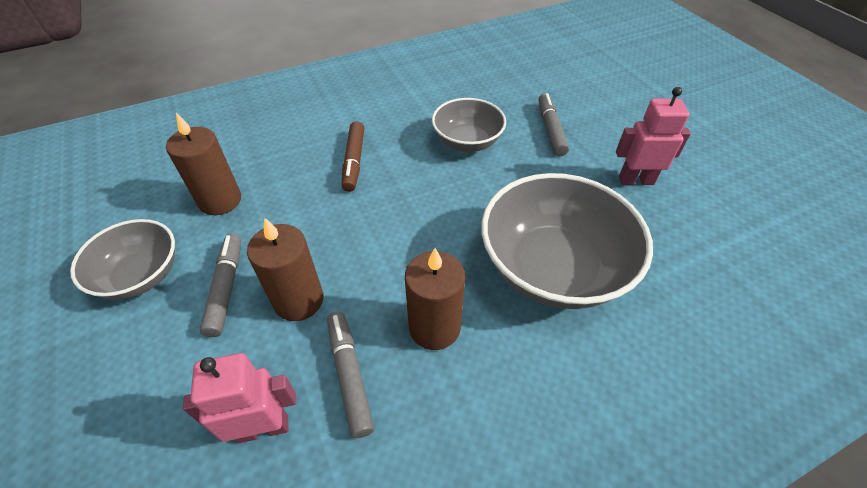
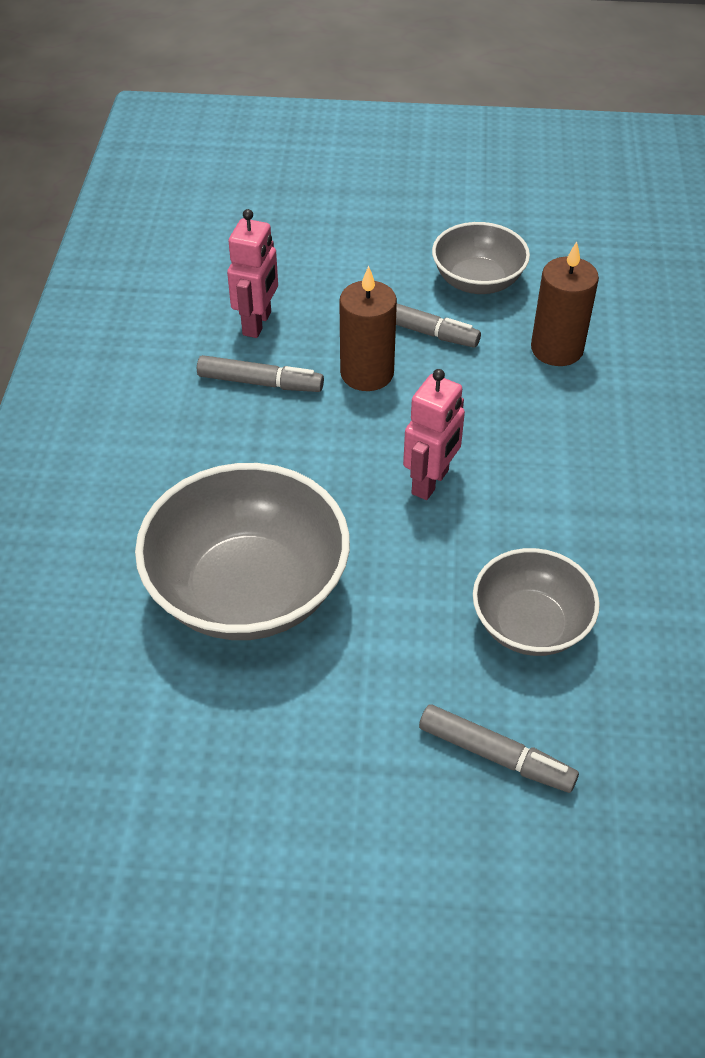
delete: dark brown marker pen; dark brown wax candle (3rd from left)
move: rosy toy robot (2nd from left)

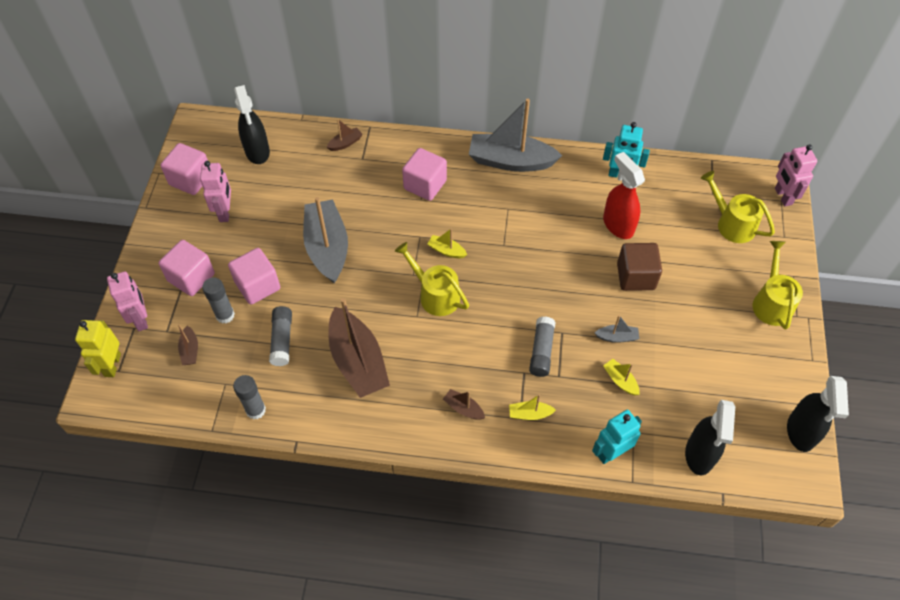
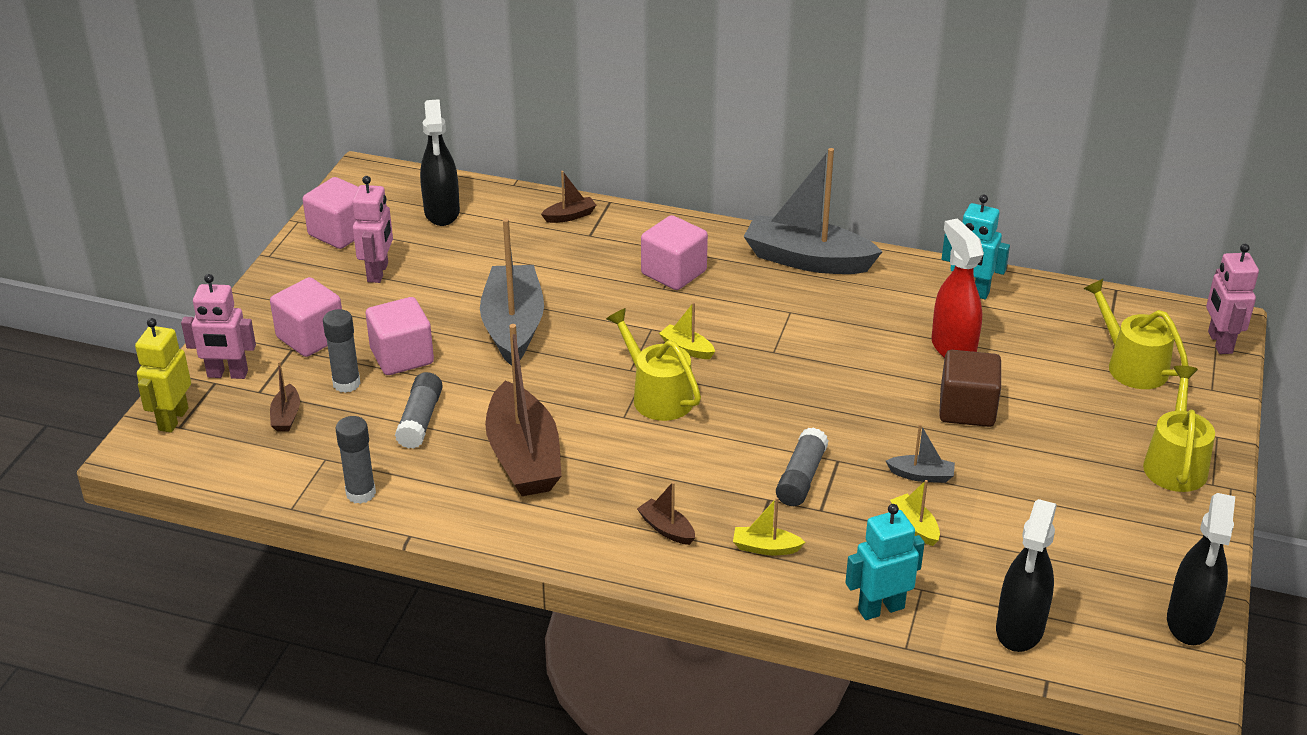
rotate: rosy toy robot (1st from left) 105 degrees clockwise

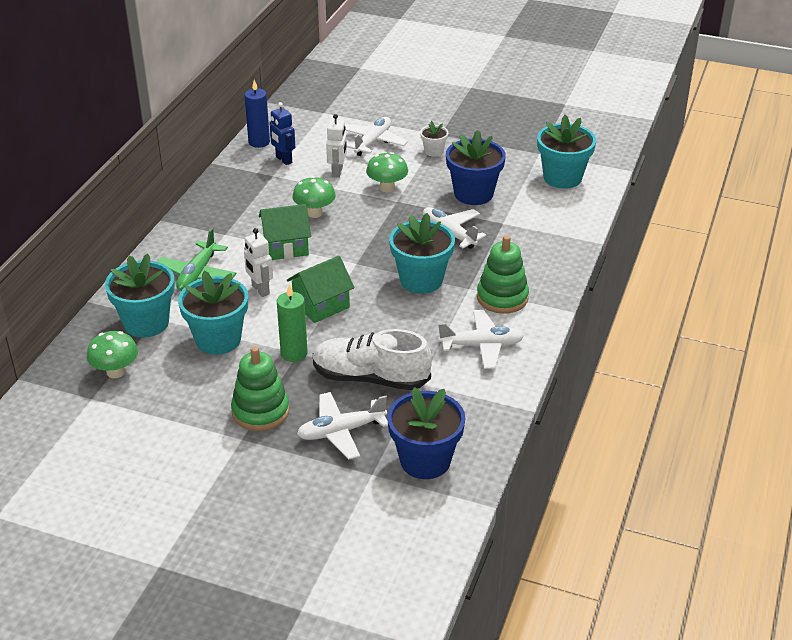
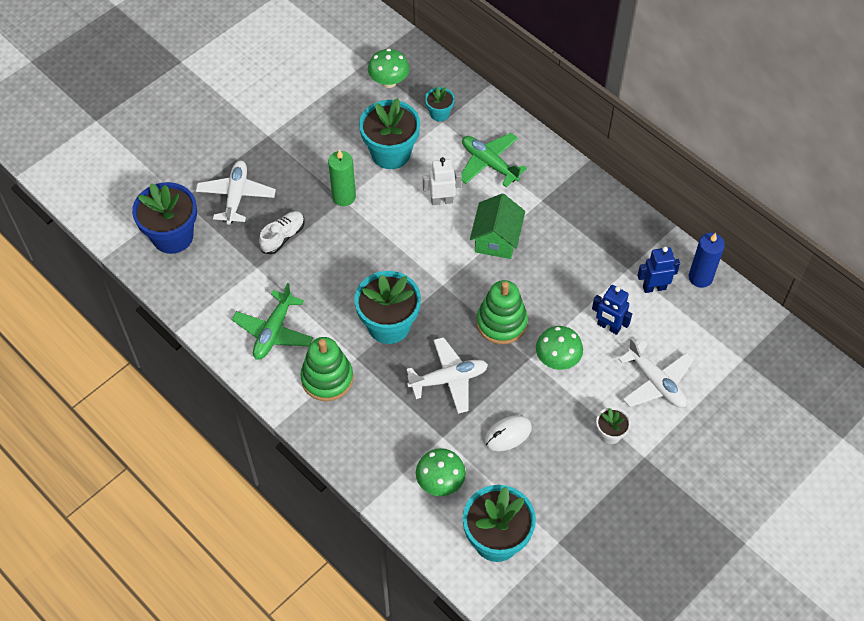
delete: green toy house (2nd from left)
move: green stacking toy (1st from left in the first image) to green stacking toy (2nd from left); green fungus (2nd from left)
replace: royal blue potted plant (2nd from left) to snow-white PC mouse
recolor: snow-white toy robot (2nd from left) to royal blue toy robot (1st from left); snow-white toy plane (4th from left) to green toy plane (1st from left)
resize: teal potted plant (1st from left in the first image) x0.50; snow-white shoe x0.54

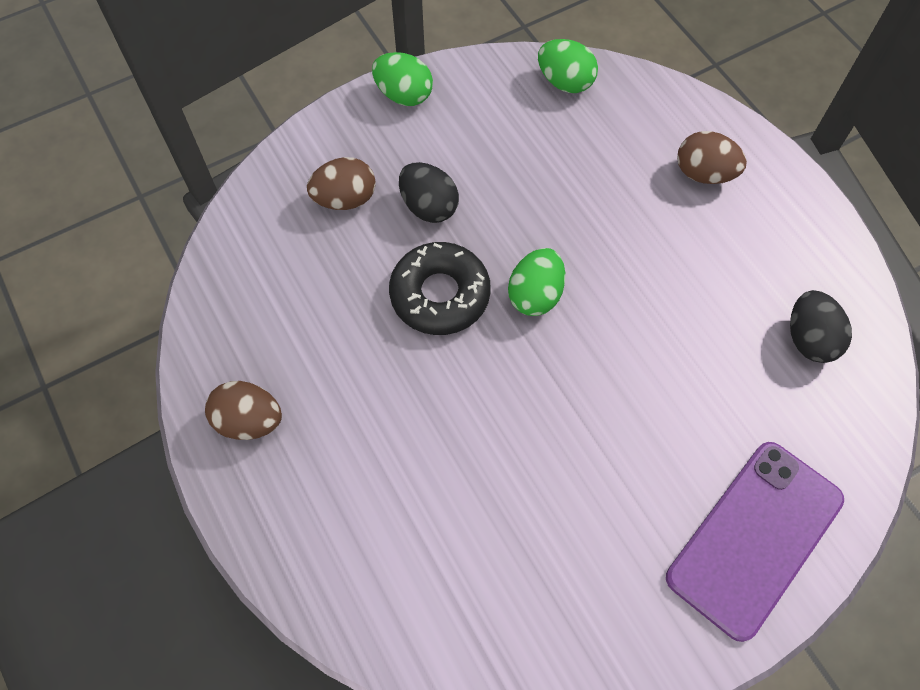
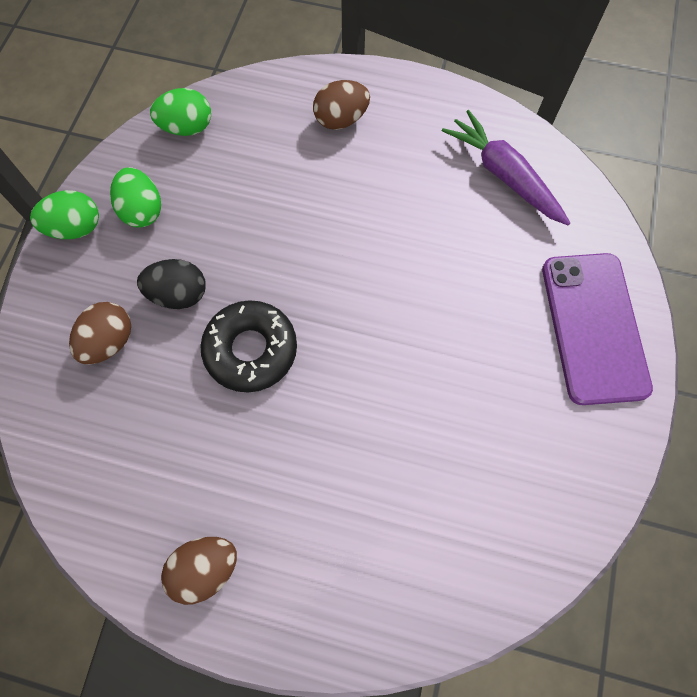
move: green egg shape (2nd from left)
replace: ebony egg shape (2nd from left) to purple carrot

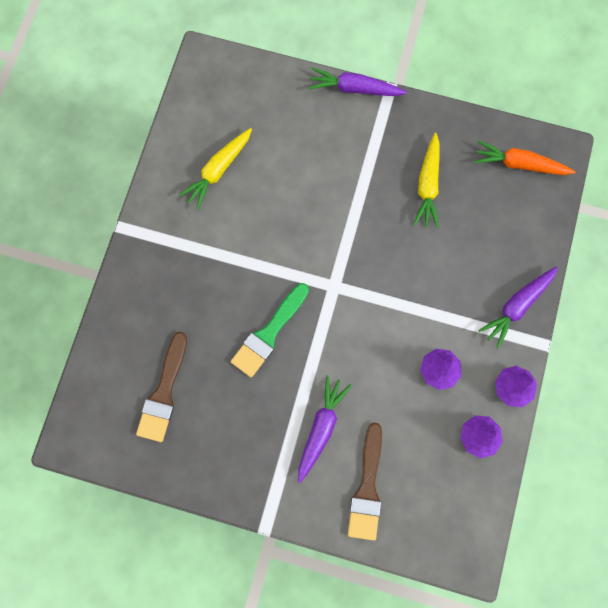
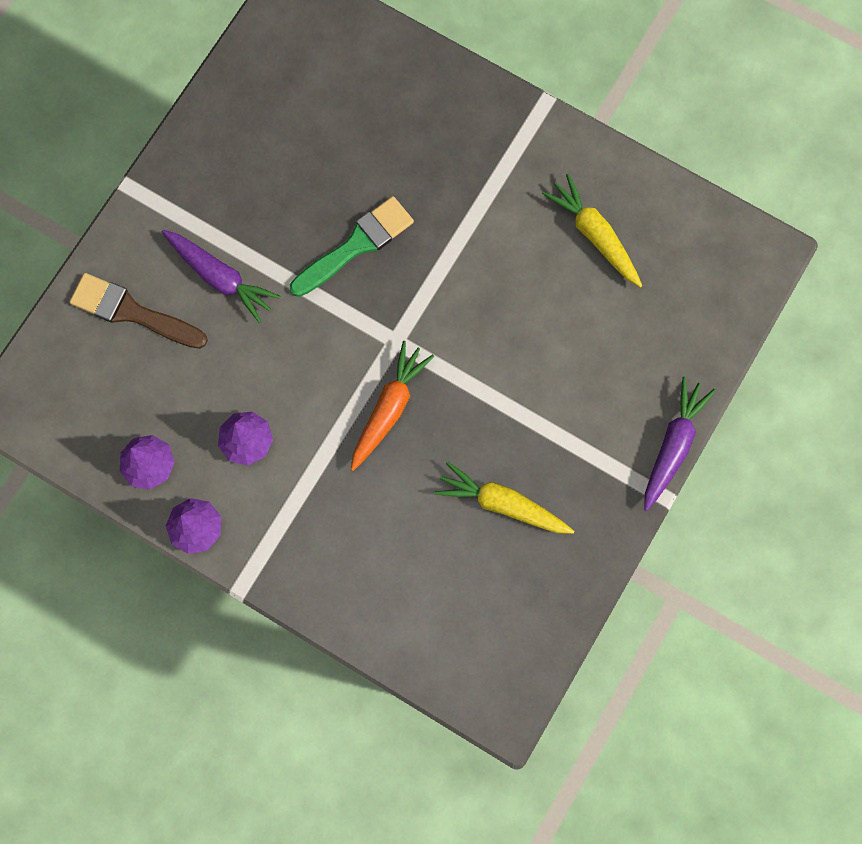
delete: dark brown paint brush (1st from left); purple carrot (3rd from left)
move: orange-coloured carrot
rotate: green paint brush 90 degrees clockwise

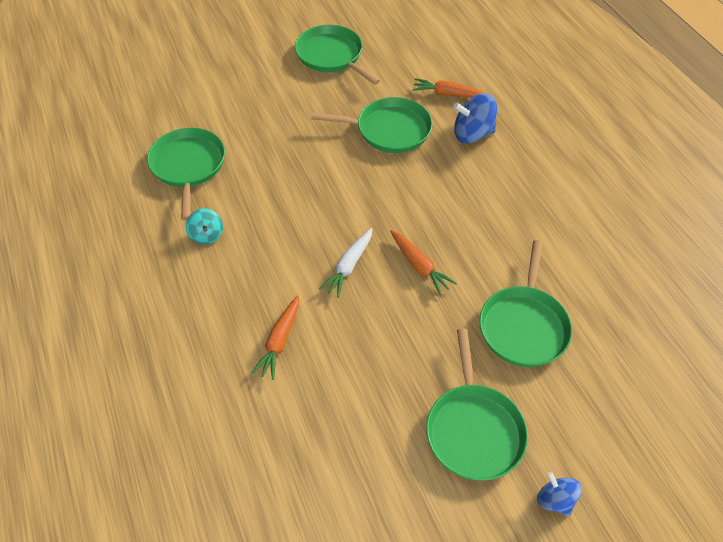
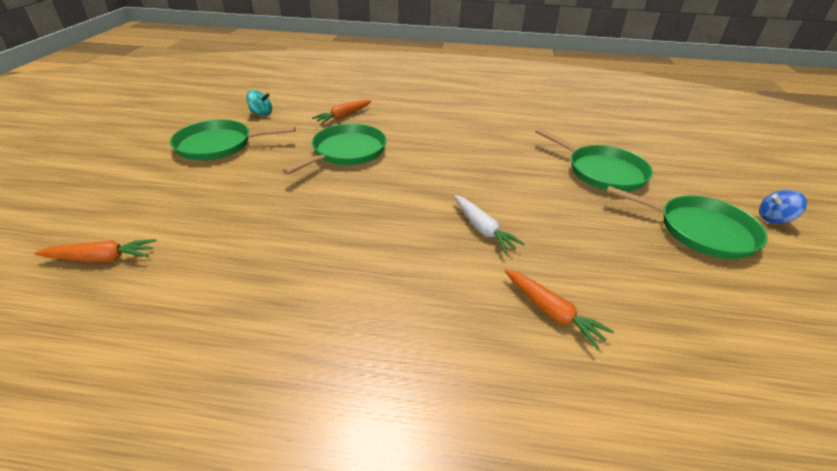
delete: green frying pan (1st from left); royal blue whirligig (1st from left)
move: teal whirligig; orange-coloured carrot (2nd from left in the first image) to orange-coloured carrot (1st from left)

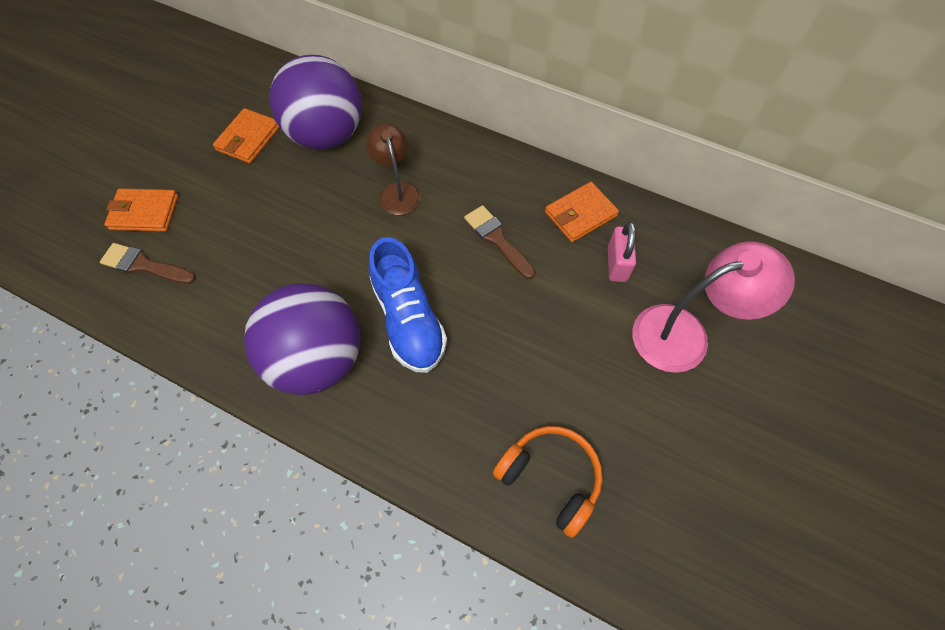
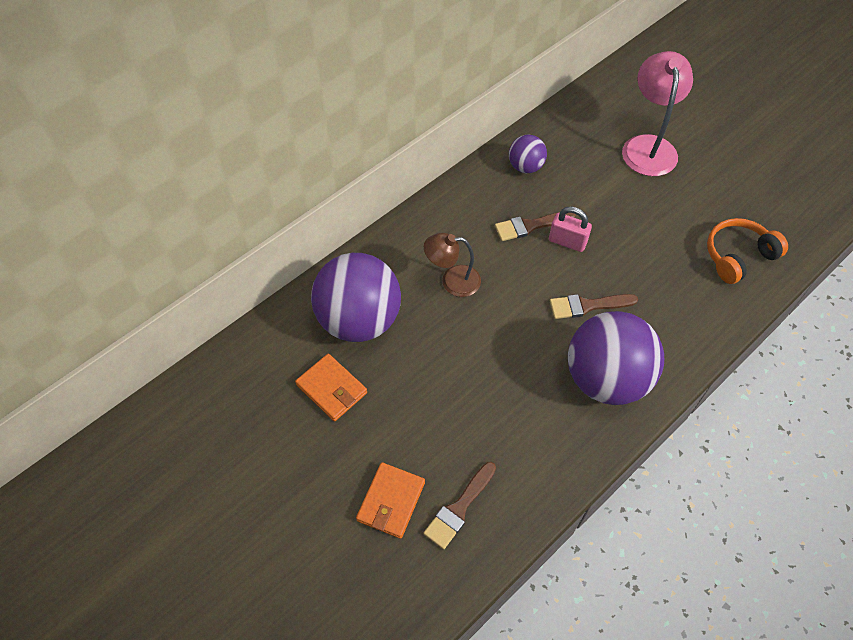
move: rosy padlock
replace: royal blue shoe to dark brown paint brush (3rd from left); orange-coloured card wallet (3rd from left) to purple ball (2nd from left)

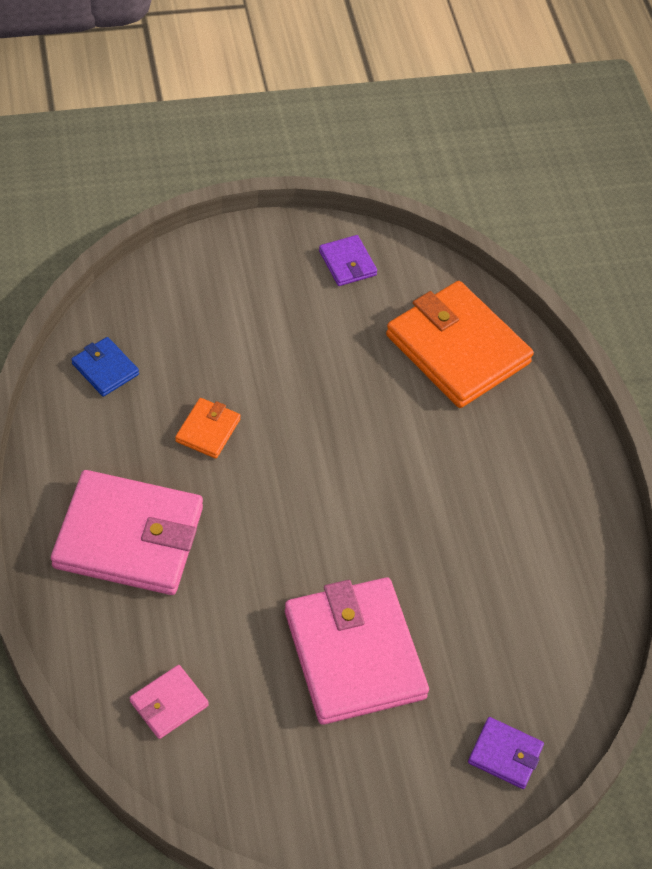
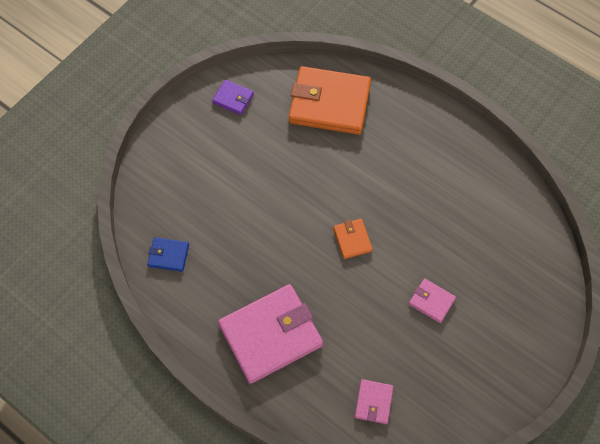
delete: purple card wallet (2nd from left)
move: orange-coloured card wallet (1st from left in the first image) to orange-coloured card wallet (2nd from left)
resize: rosy card wallet (3rd from left) x0.45

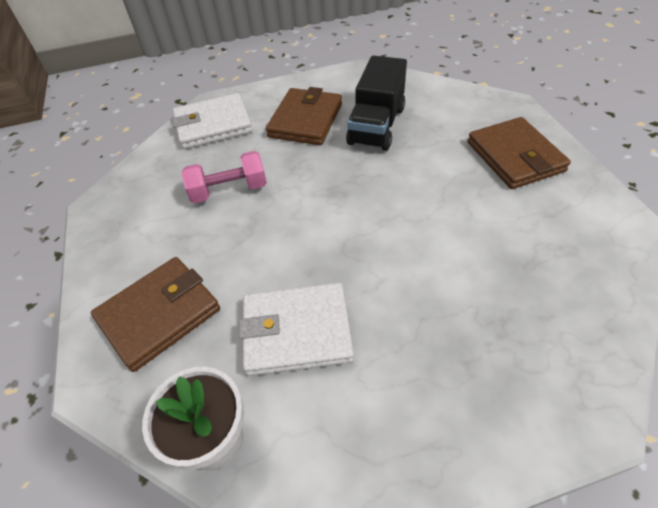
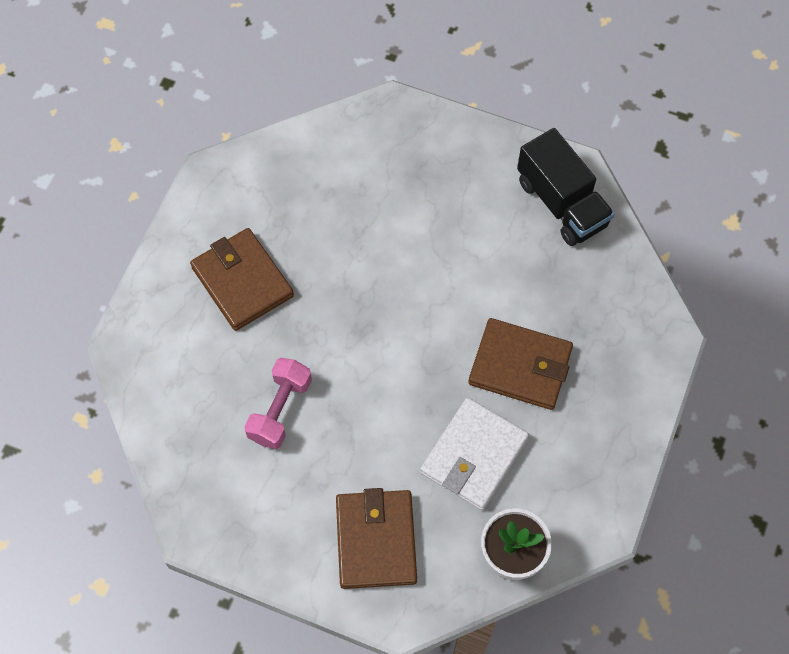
delete: snow-white card wallet (1st from left)
move: ebony toy truck; dark brown card wallet (3rd from left)

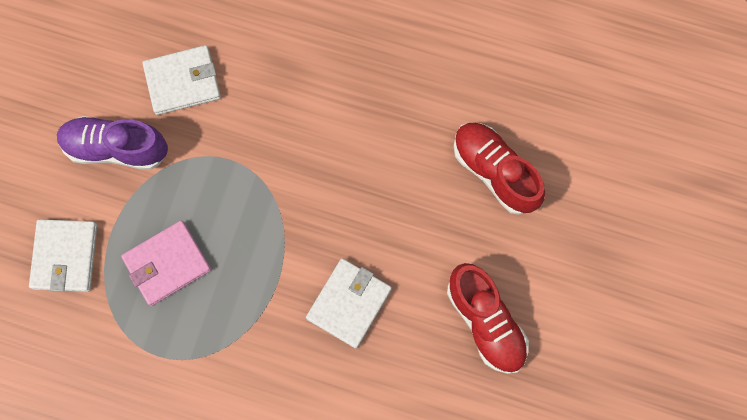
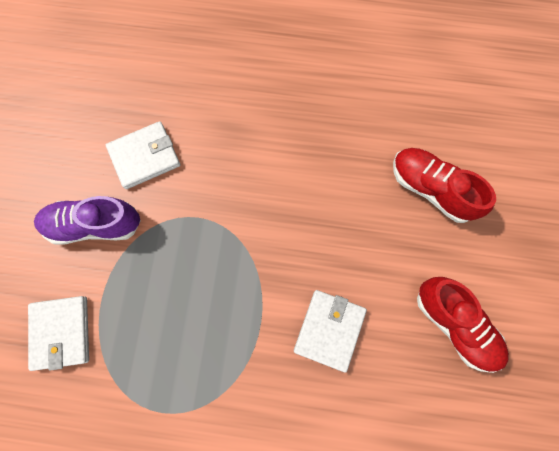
delete: rosy card wallet

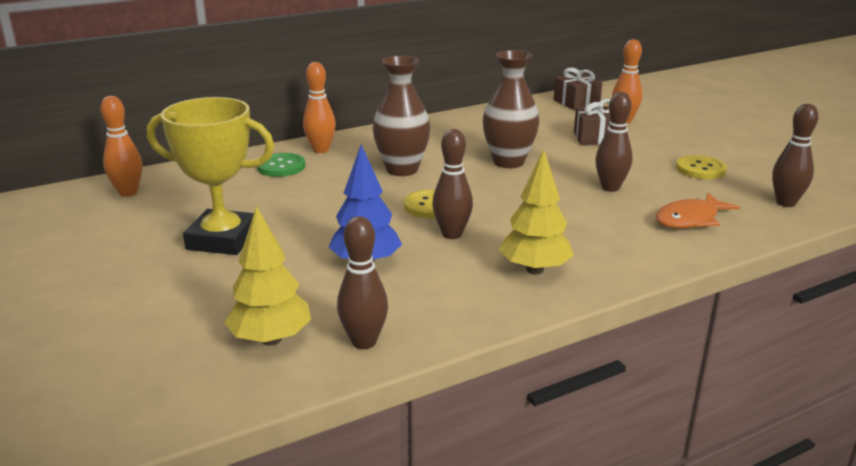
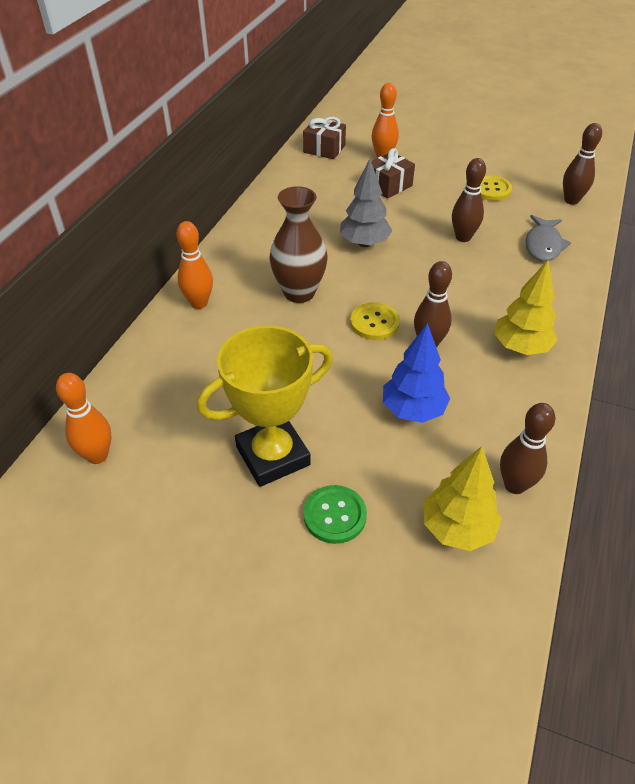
move: green sewing button
replace: dark brown vase (2nd from left) to ash-grey tree
recolor: orange-coloured fish to ash-grey fish

